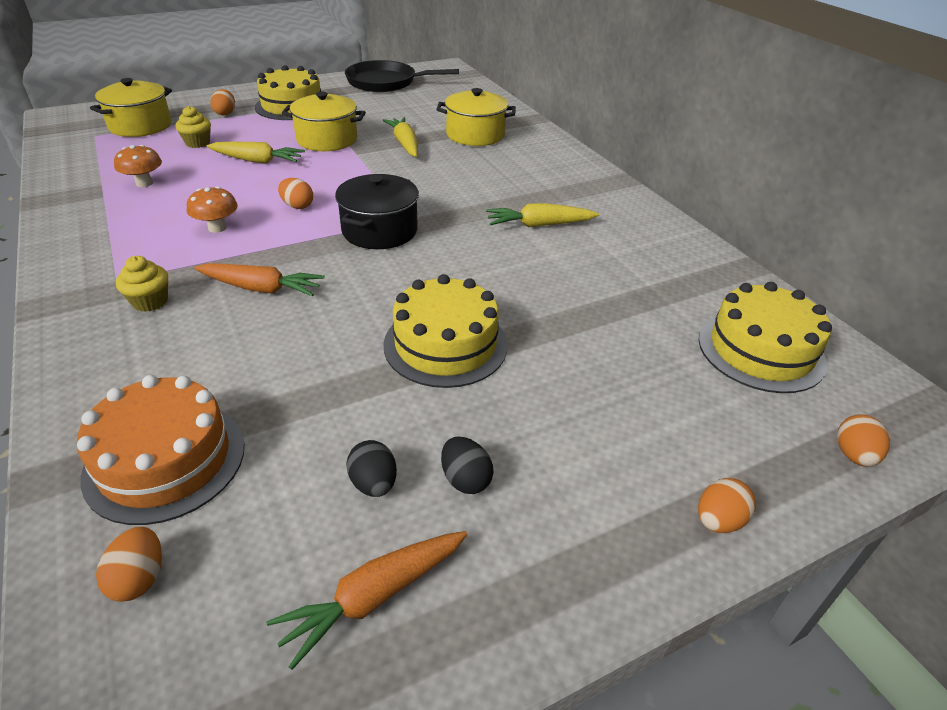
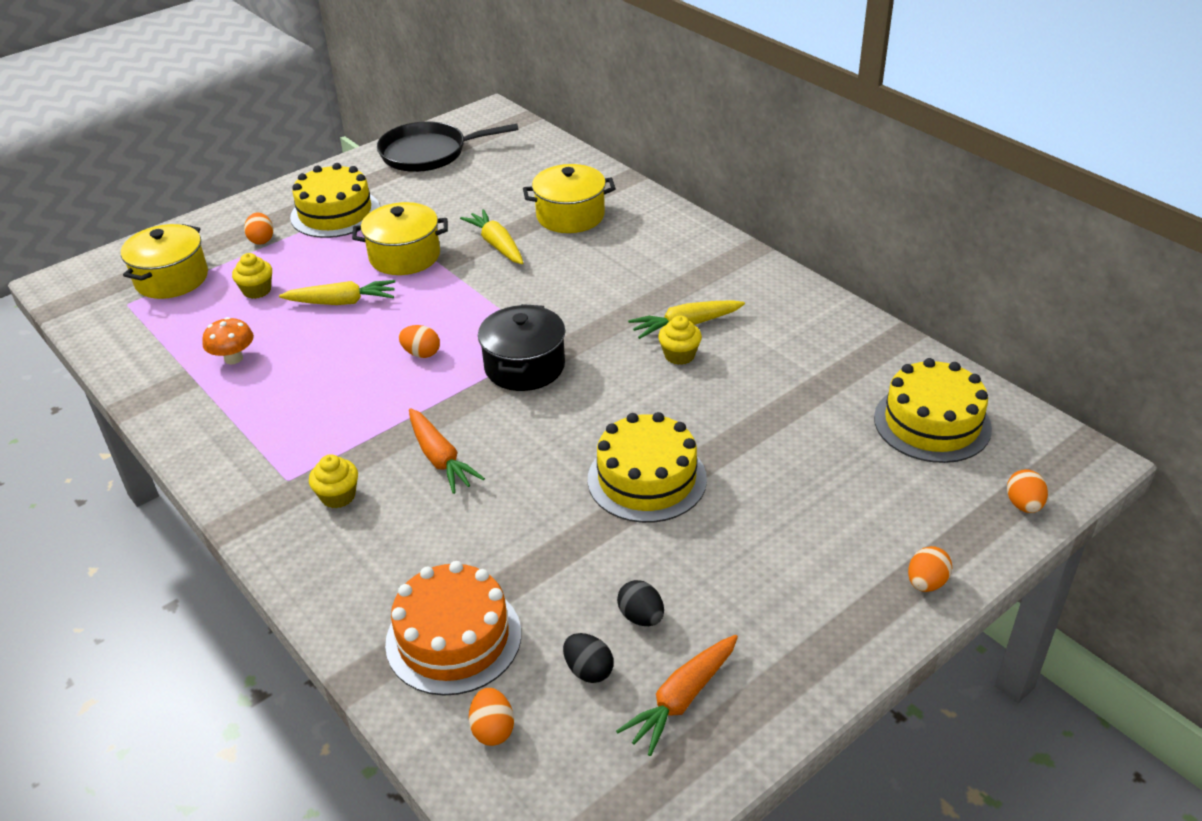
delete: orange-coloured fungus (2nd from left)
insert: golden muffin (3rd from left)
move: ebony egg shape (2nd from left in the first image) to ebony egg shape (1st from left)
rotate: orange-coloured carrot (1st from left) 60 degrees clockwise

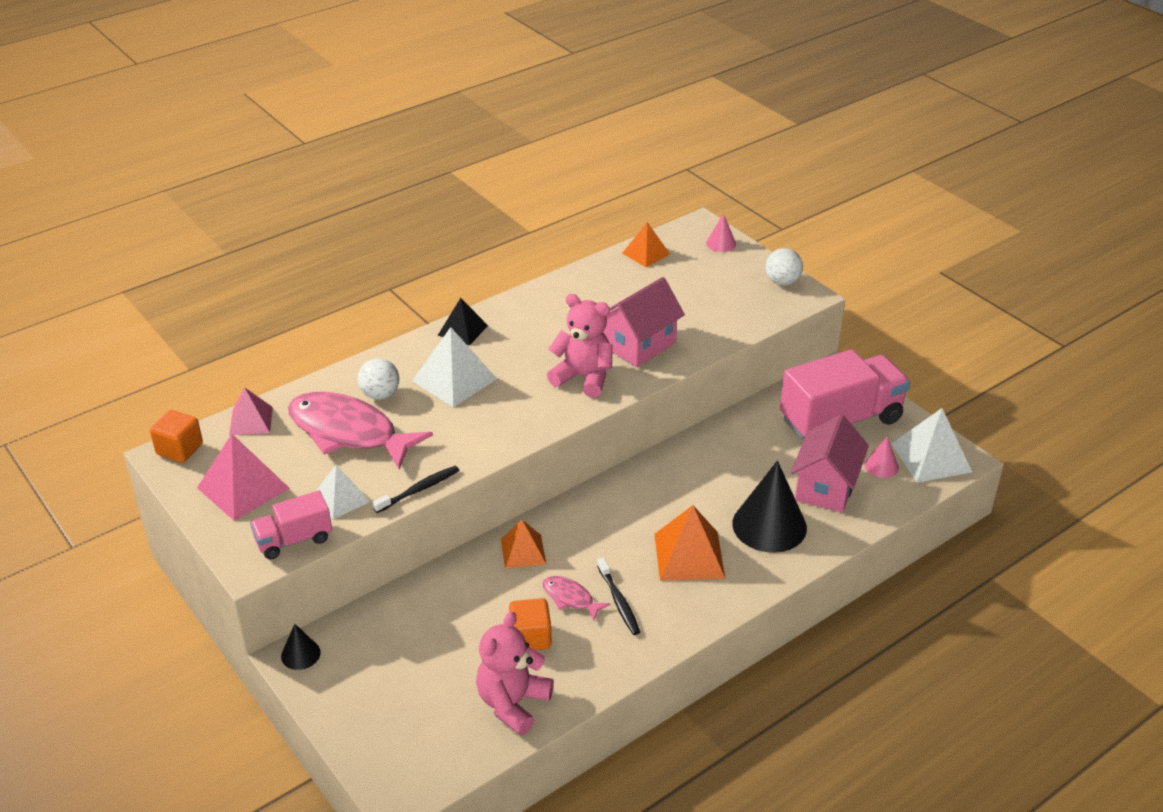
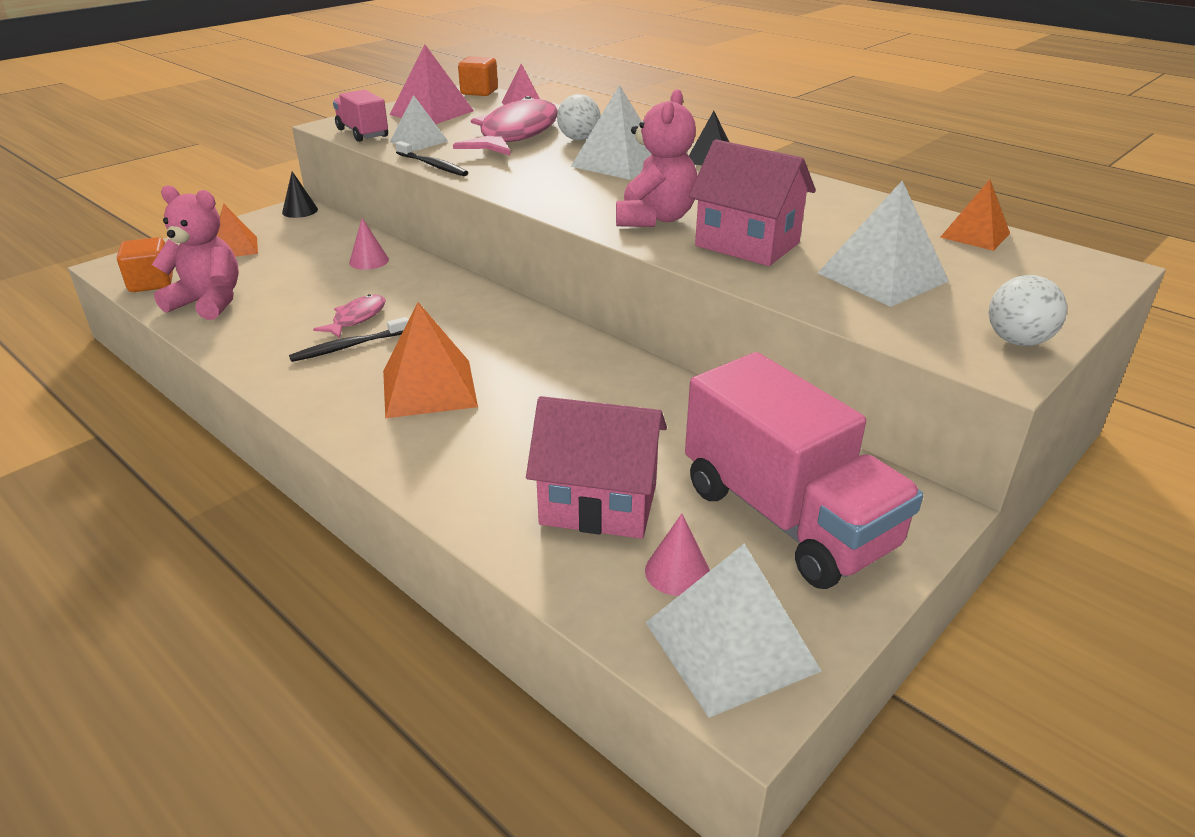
delete: ebony solid cone (2nd from left)
insert: snow-white pyramid (4th from left)
move: orange-coloured pyramid (1st from left); orange-coloured cube (2nd from left in the first image) to orange-coloured cube (1st from left); rosy solid cone (1st from left)

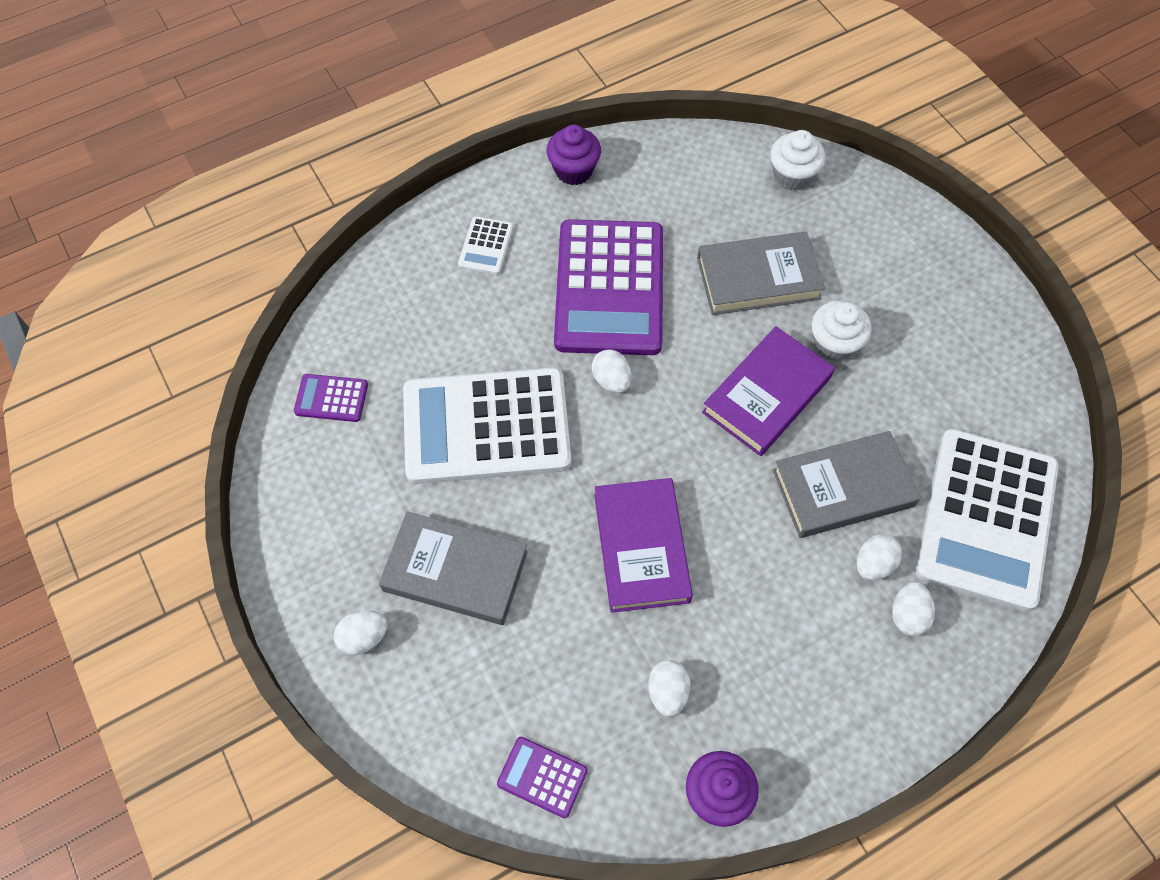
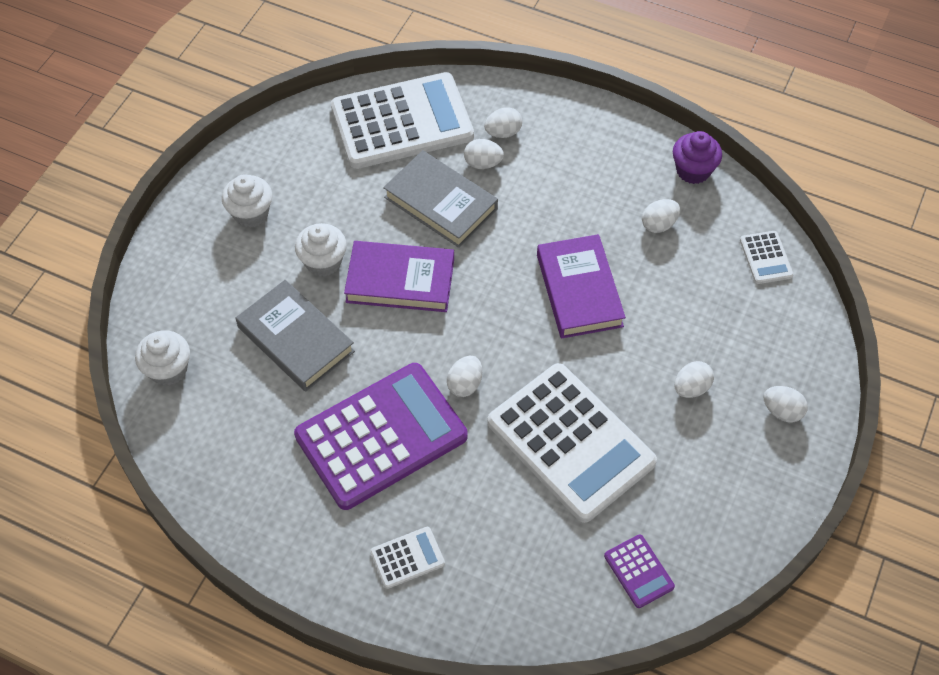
delete: purple muffin (1st from left)
insert: snow-white muffin (2nd from left)
replace: ash-grey hardback (1st from left) to snow-white egg shape (5th from left)
recolor: purple pocket calculator (2nd from left) to snow-white pocket calculator (4th from left)
rotate: purple hardback (1st from left in the first image) 60 degrees counterclockwise

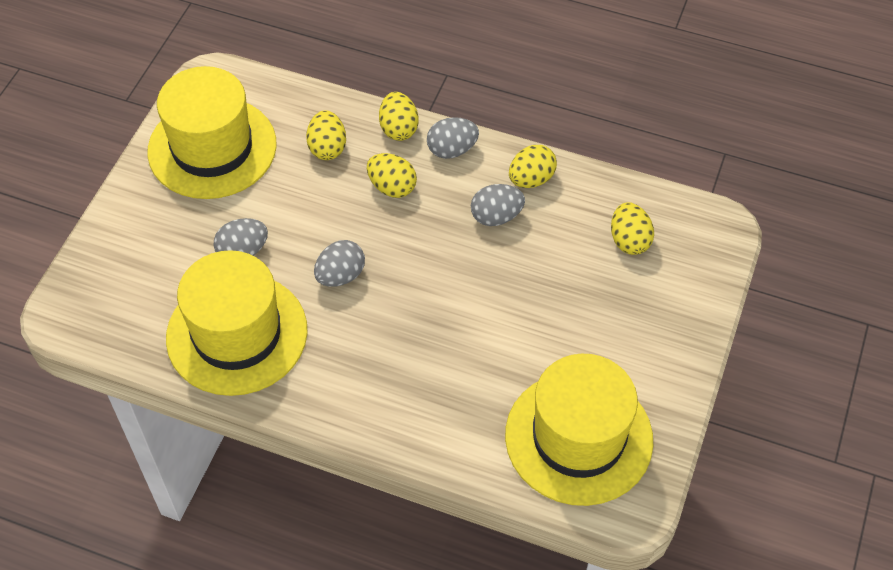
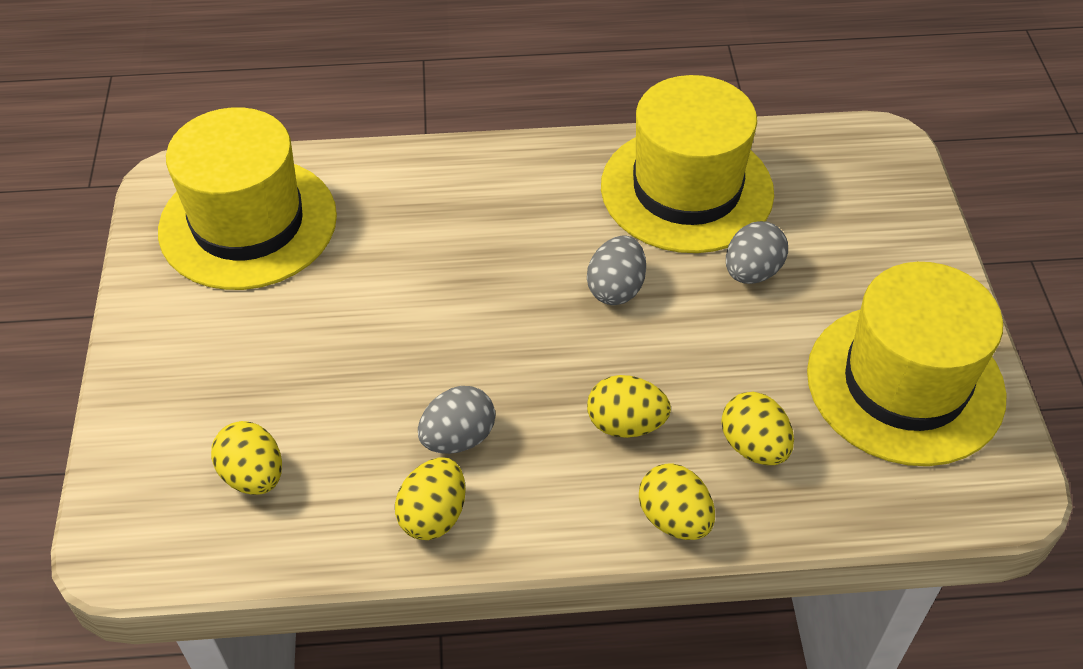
delete: ash-grey egg shape (3rd from left)

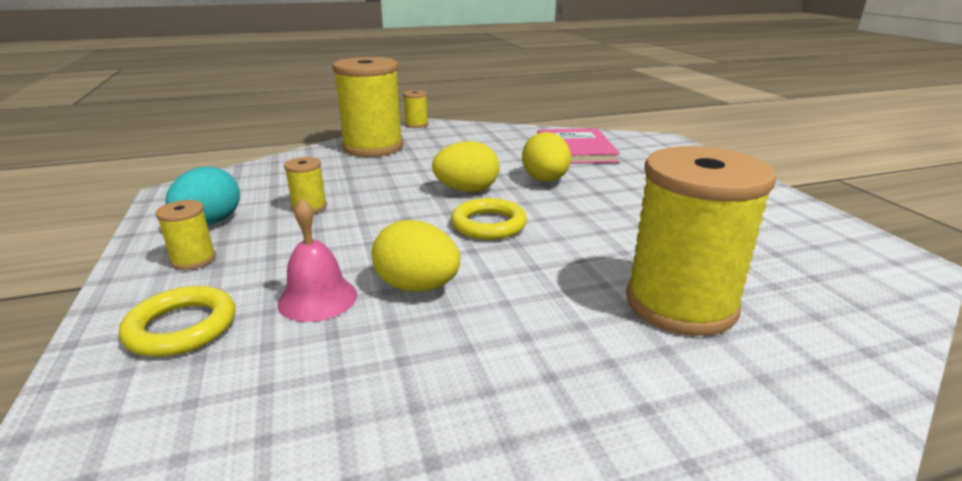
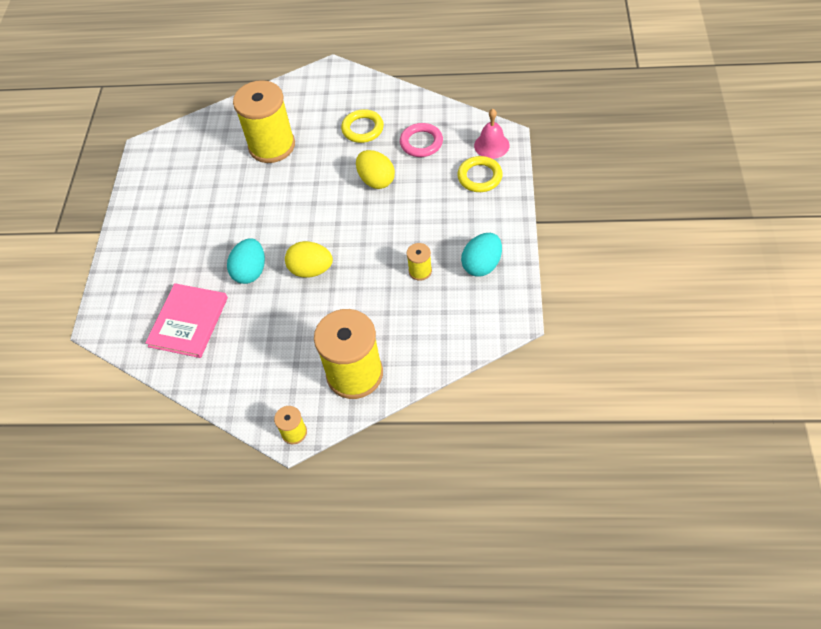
delete: golden reel of thread (1st from left)
insert: rosy ring
move: rosy hand bell; golden ring (2nd from left in the first image) to golden ring (1st from left)
recolor: golden egg shape (3rd from left) to teal egg shape (1st from left)

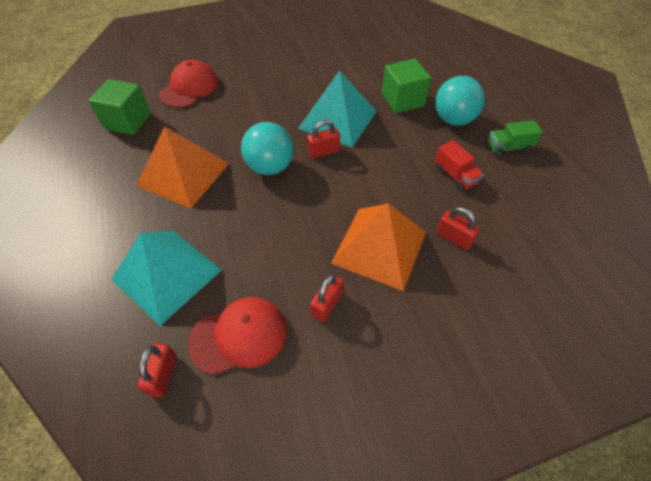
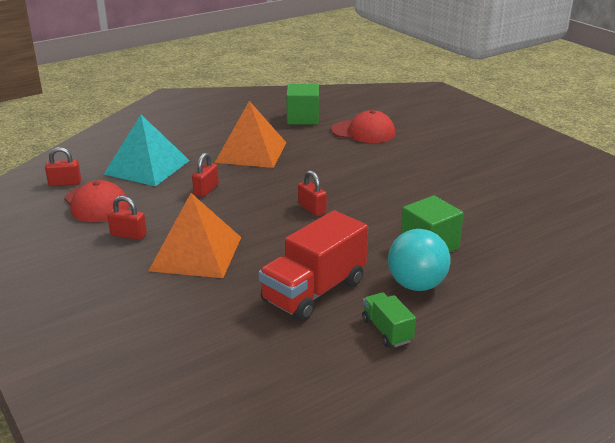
delete: teal ball (1st from left); teal pyramid (2nd from left)
move: scarlet padlock (4th from left in the first image) to scarlet padlock (3rd from left)
resize: scarlet toy truck x1.97

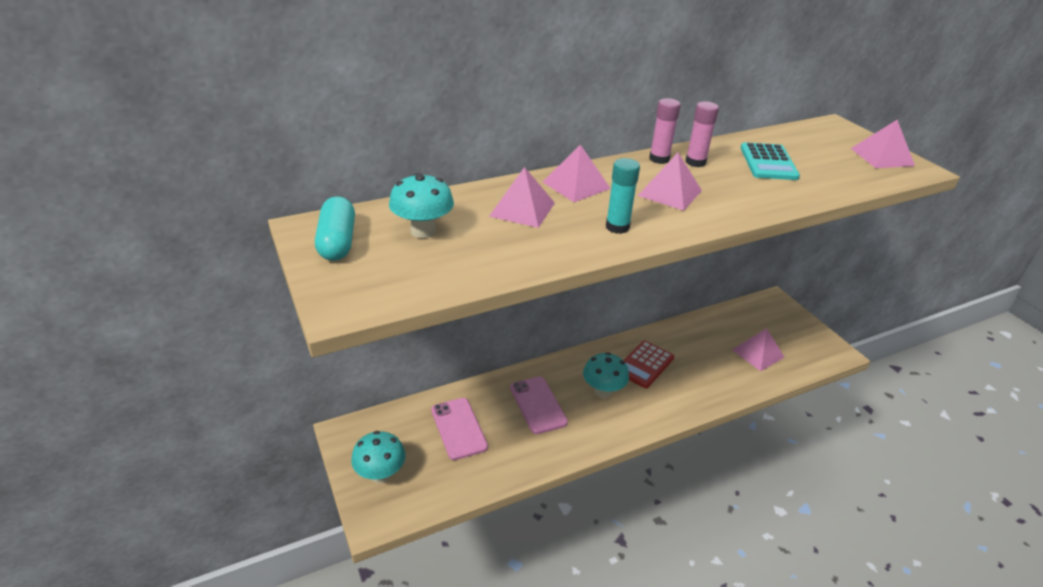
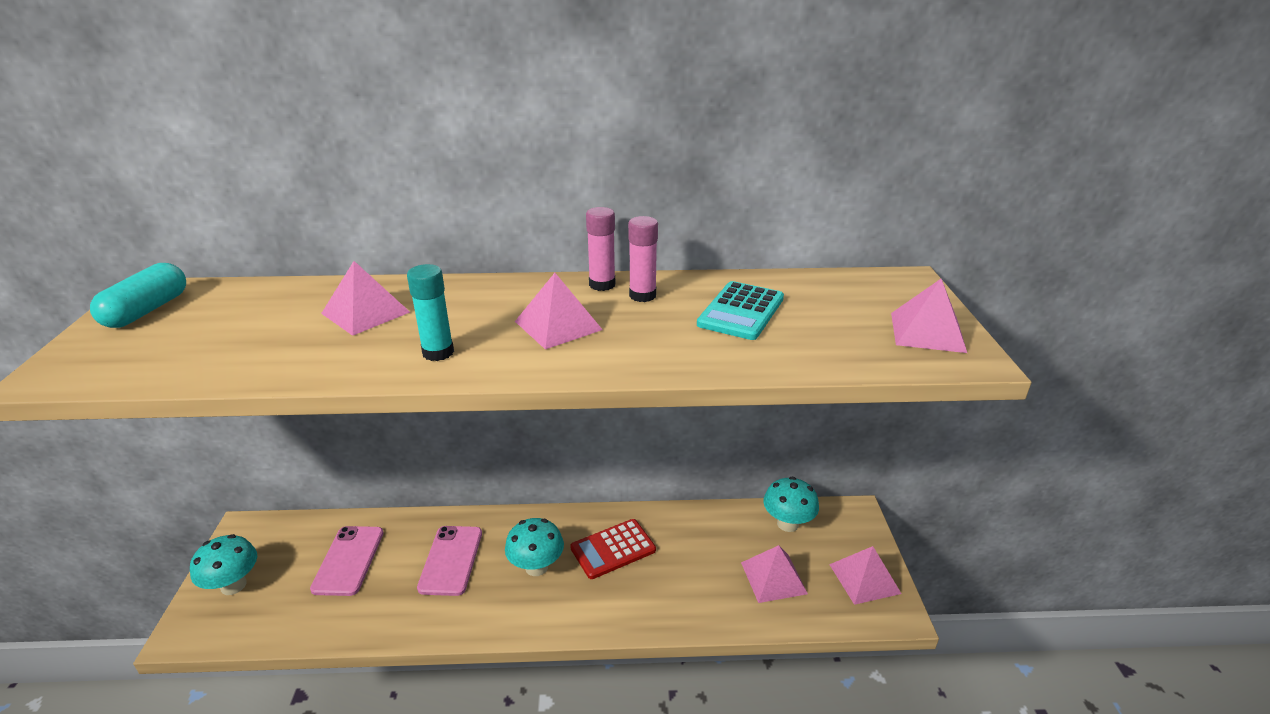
move: teal fungus (2nd from left in the first image) to teal fungus (3rd from left); rosy pyramid (2nd from left in the first image) to rosy pyramid (4th from left)

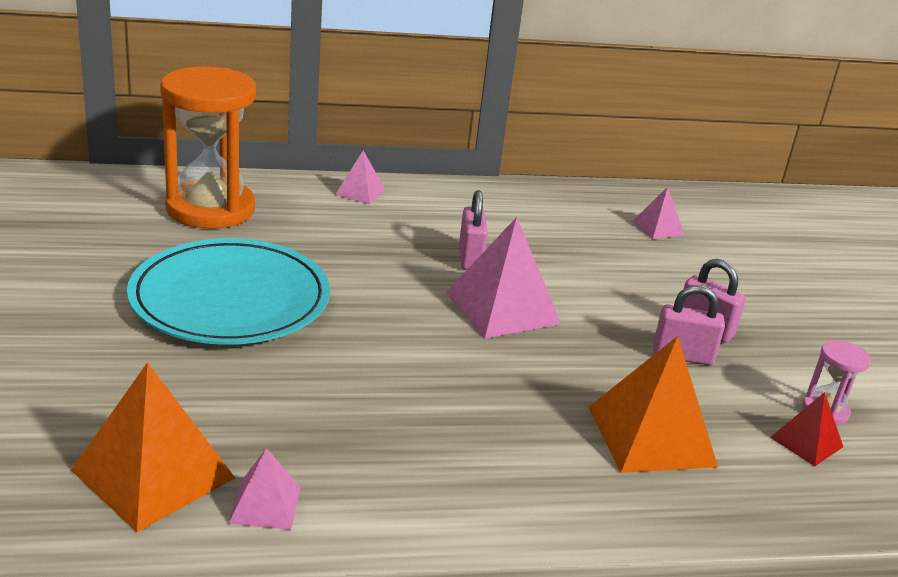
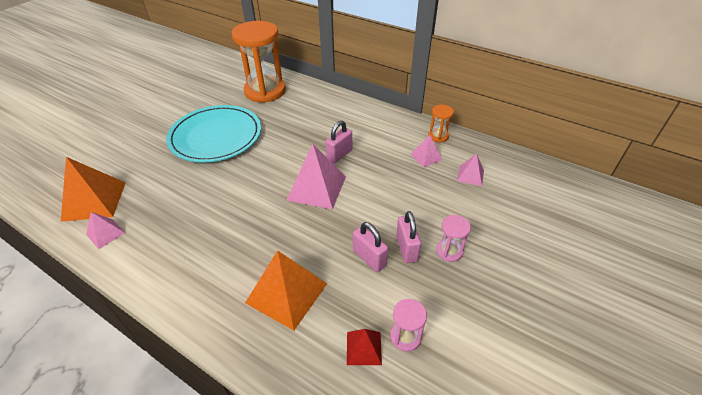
insert: orange-coloured sandglass (2nd from left); rosy sandglass (2nd from left)
move: rosy pyramid (2nd from left in the first image) to rosy pyramid (3rd from left)

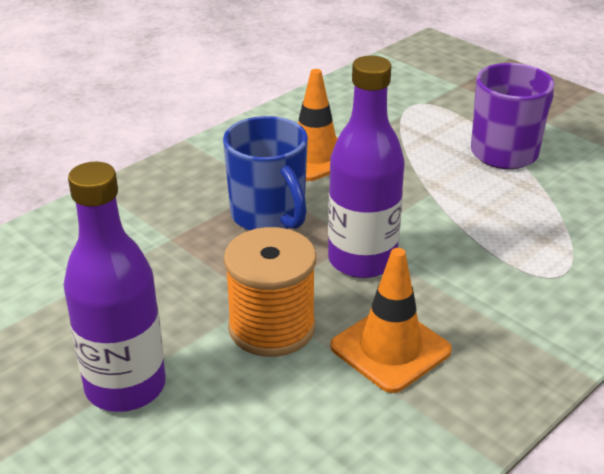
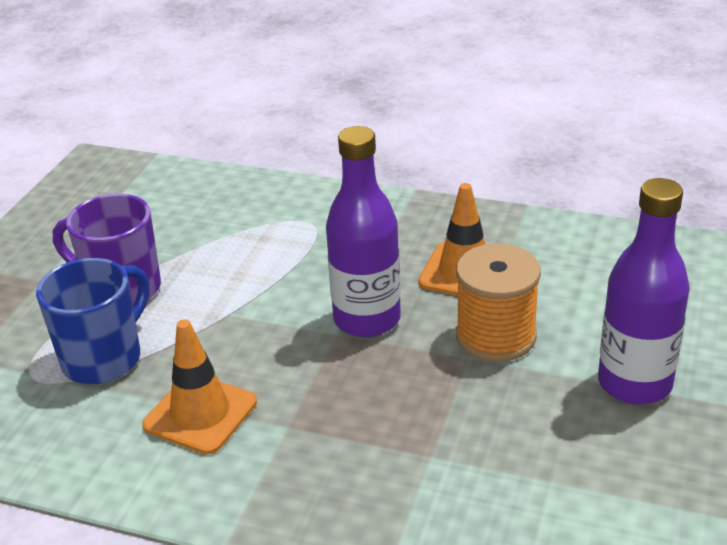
move: royal blue tea mug

